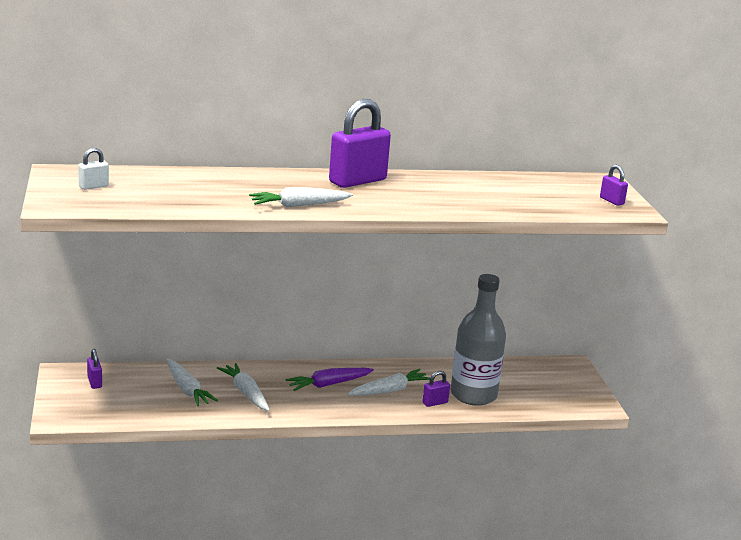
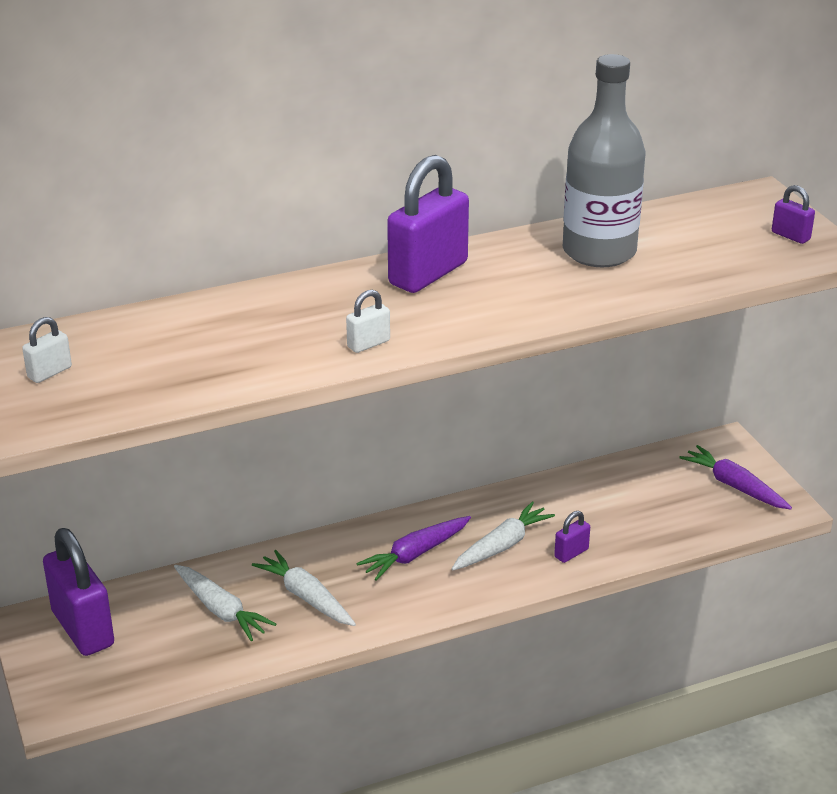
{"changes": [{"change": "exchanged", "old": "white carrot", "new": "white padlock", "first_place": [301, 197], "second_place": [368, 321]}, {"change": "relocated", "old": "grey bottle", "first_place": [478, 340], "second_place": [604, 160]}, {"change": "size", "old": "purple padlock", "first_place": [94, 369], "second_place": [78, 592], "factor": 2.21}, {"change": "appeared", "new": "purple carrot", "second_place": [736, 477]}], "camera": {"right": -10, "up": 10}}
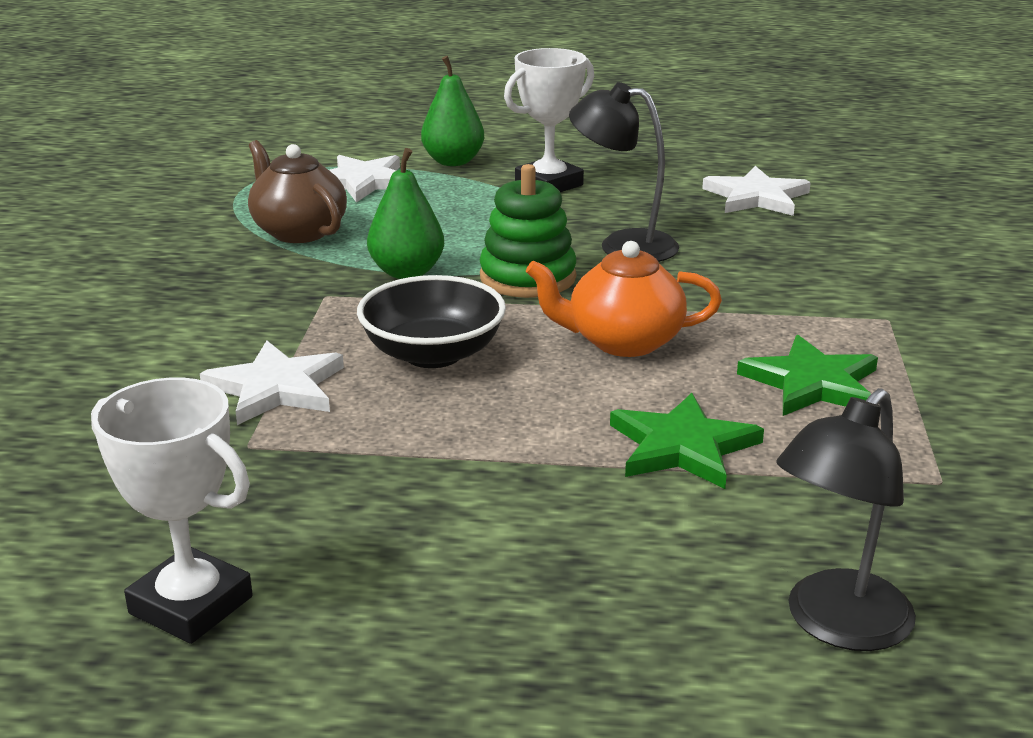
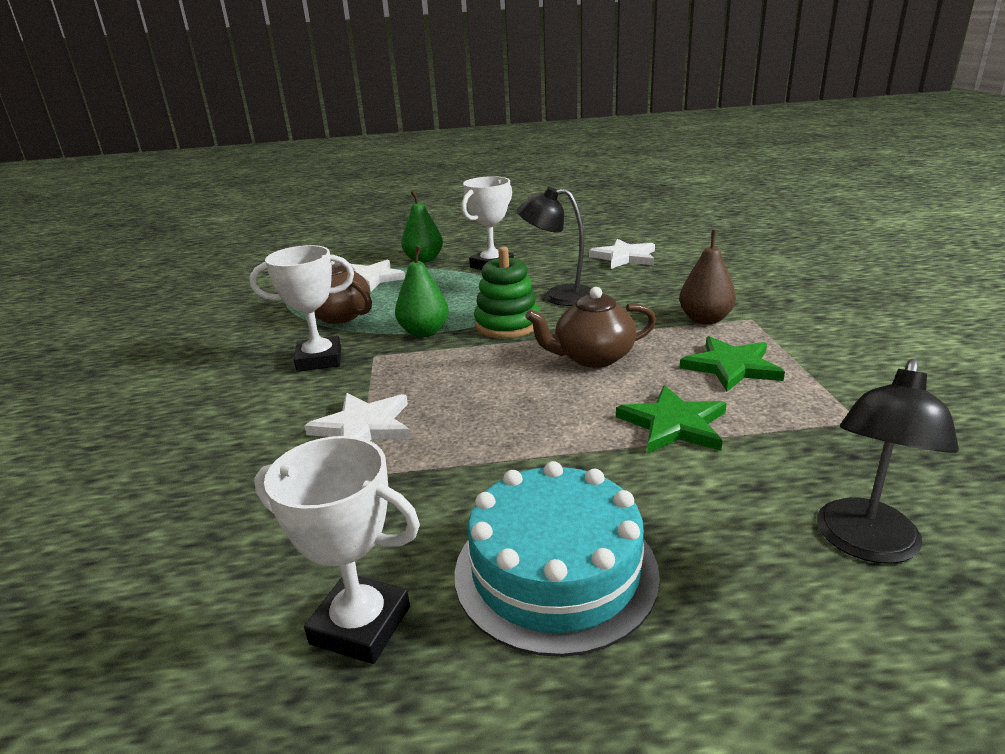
{"changes": [{"change": "colour", "old": "orange teapot", "new": "brown teapot", "first_place": [624, 299], "second_place": [590, 327]}, {"change": "missing", "old": "black bowl", "first_place": [431, 321]}, {"change": "appeared", "new": "brown pear", "second_place": [707, 277]}, {"change": "appeared", "new": "white trophy", "second_place": [301, 308]}, {"change": "appeared", "new": "turquoise cake", "second_place": [557, 559]}], "camera": {"right": -10, "up": 0}}
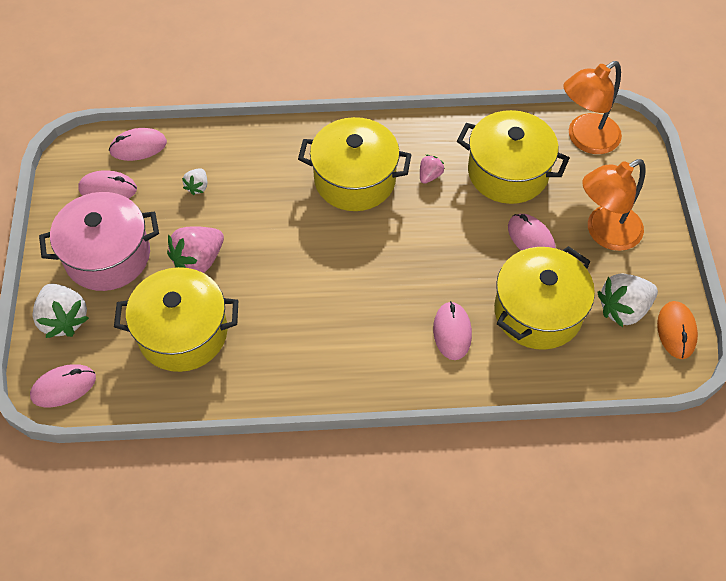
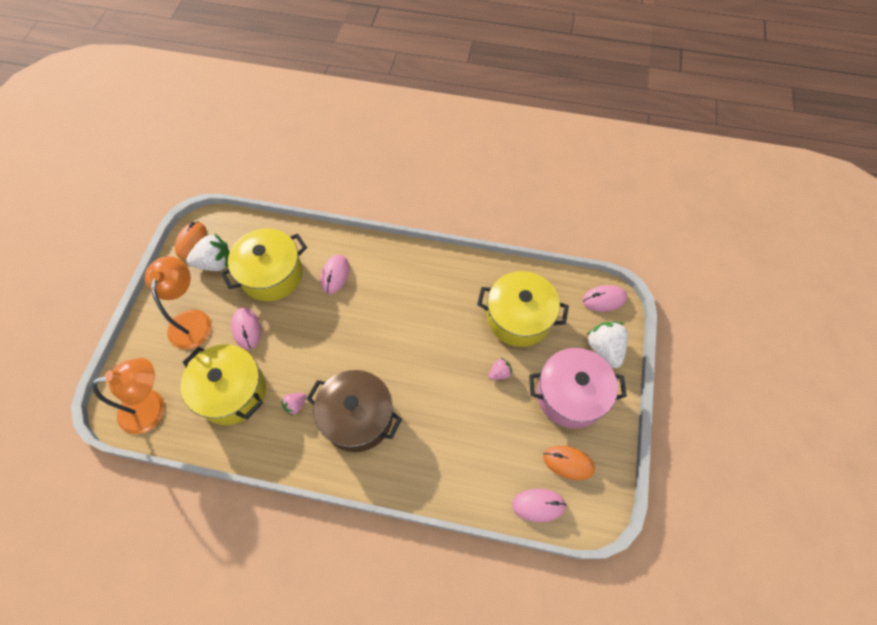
{"changes": [{"change": "colour", "old": "yellow pot", "new": "brown pot", "first_place": [355, 164], "second_place": [354, 411]}, {"change": "spun", "old": "orange lamp", "first_place": [614, 205], "second_place": [178, 302], "degrees": -75}, {"change": "missing", "old": "white strawberry", "first_place": [194, 181]}, {"change": "colour", "old": "pink mouse", "new": "orange mouse", "first_place": [107, 184], "second_place": [569, 462]}, {"change": "size", "old": "pink strawberry", "first_place": [195, 249], "second_place": [500, 369], "factor": 0.53}], "camera": {"right": -165, "up": 5}}
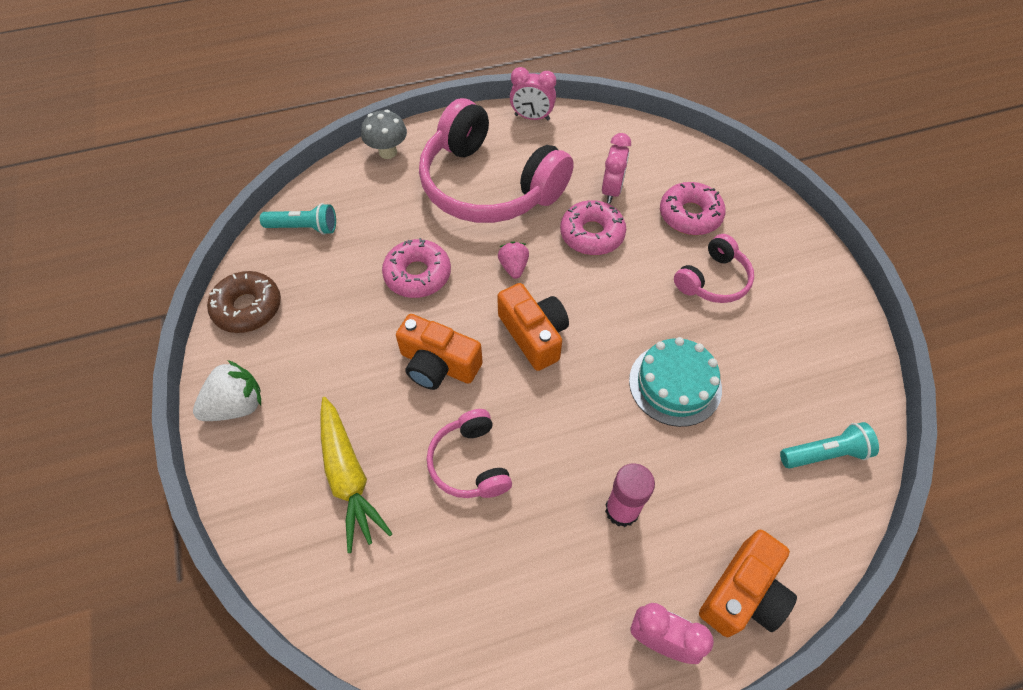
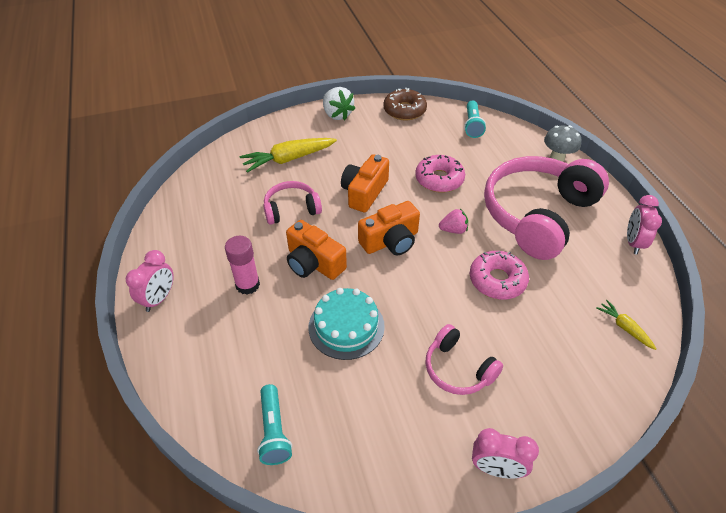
{"changes": [{"change": "relocated", "old": "pink clock", "first_place": [616, 168], "second_place": [505, 453]}, {"change": "missing", "old": "pink donut", "first_place": [693, 208]}, {"change": "relocated", "old": "orange camera", "first_place": [748, 583], "second_place": [316, 250]}, {"change": "appeared", "new": "yellow carrot", "second_place": [626, 325]}], "camera": {"right": 90, "up": -10}}
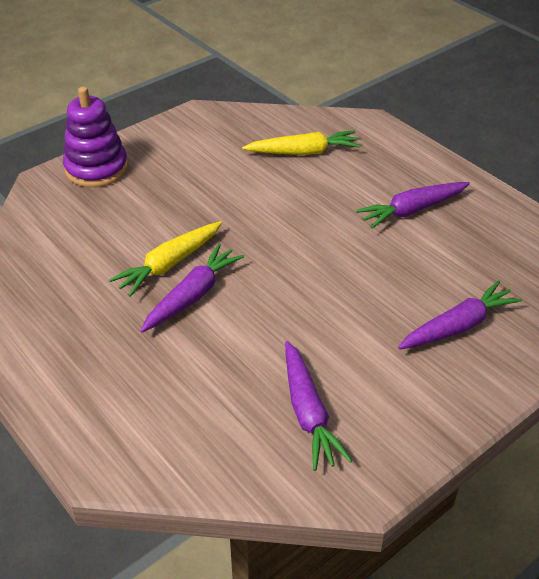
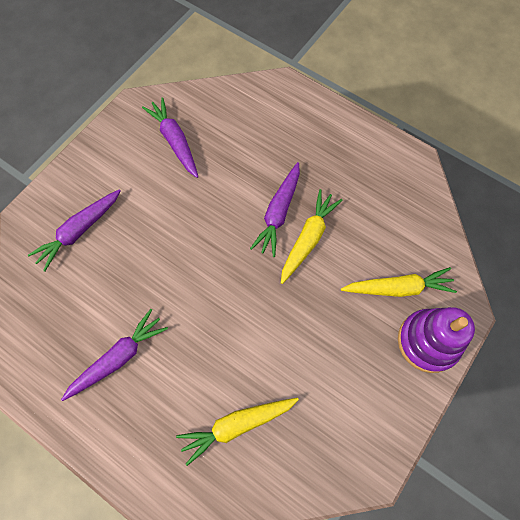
{"changes": [{"change": "appeared", "new": "yellow carrot", "second_place": [399, 282]}], "camera": {"right": 165, "up": 25}}
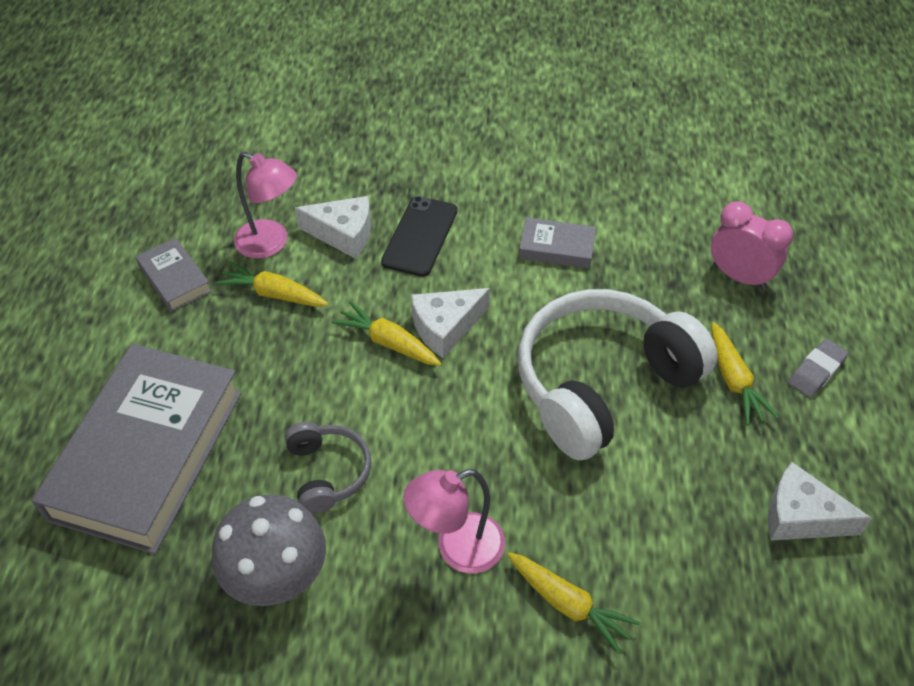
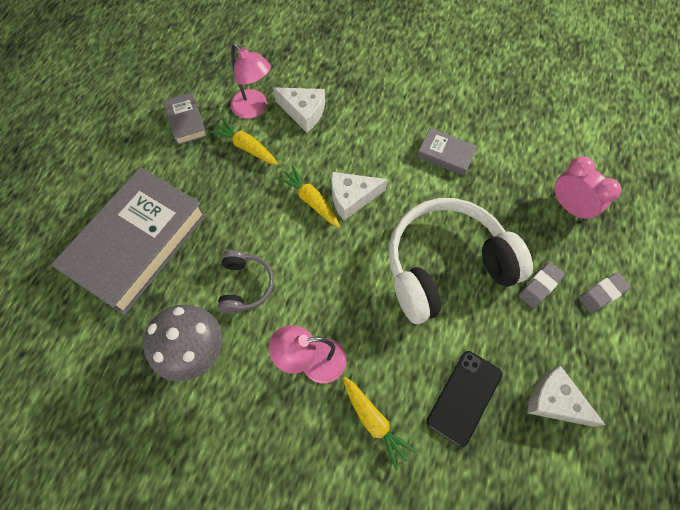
{"changes": [{"change": "relocated", "old": "black phone", "first_place": [419, 236], "second_place": [464, 399]}, {"change": "exchanged", "old": "yellow carrot", "new": "grey eraser", "first_place": [745, 373], "second_place": [542, 285]}], "camera": {"right": 15, "up": 15}}
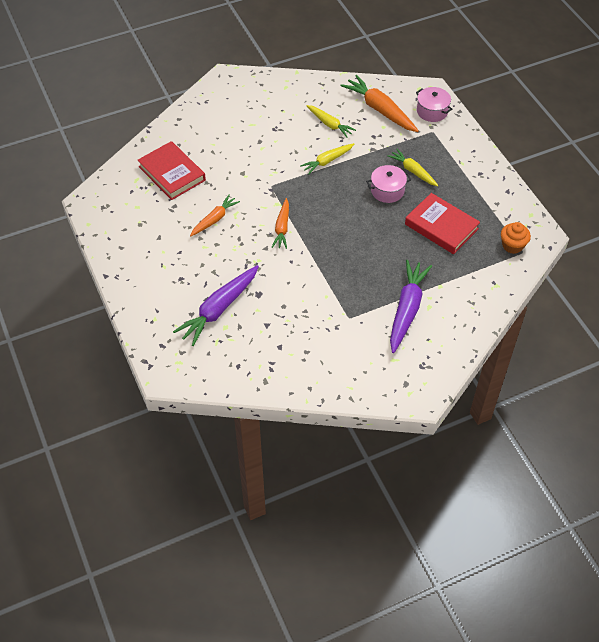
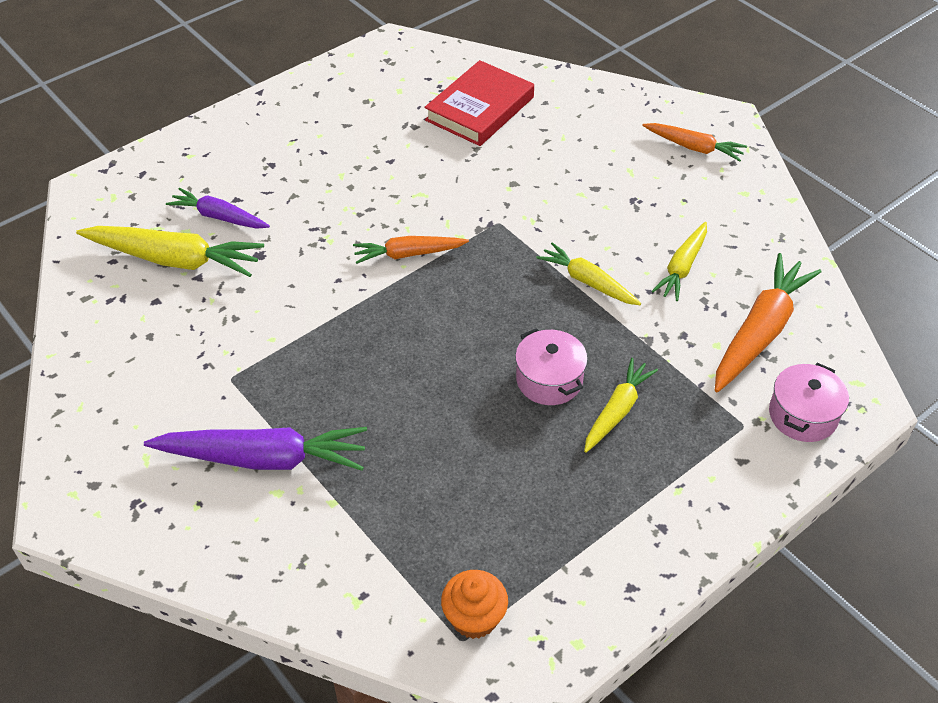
{"changes": [{"change": "missing", "old": "red book", "first_place": [442, 223]}, {"change": "relocated", "old": "orange carrot", "first_place": [215, 216], "second_place": [694, 142]}, {"change": "size", "old": "purple carrot", "first_place": [216, 305], "second_place": [218, 208], "factor": 0.61}, {"change": "appeared", "new": "yellow carrot", "second_place": [170, 251]}], "camera": {"right": 75, "up": -5}}
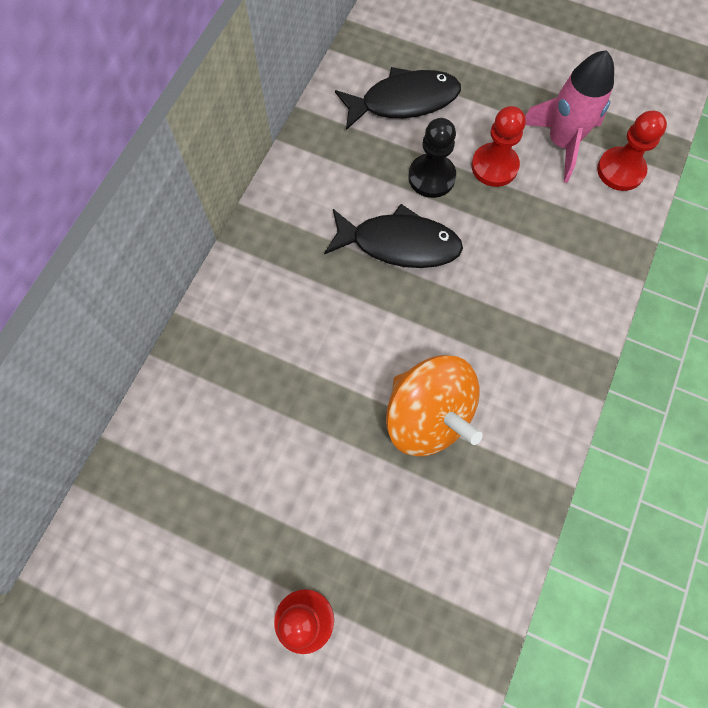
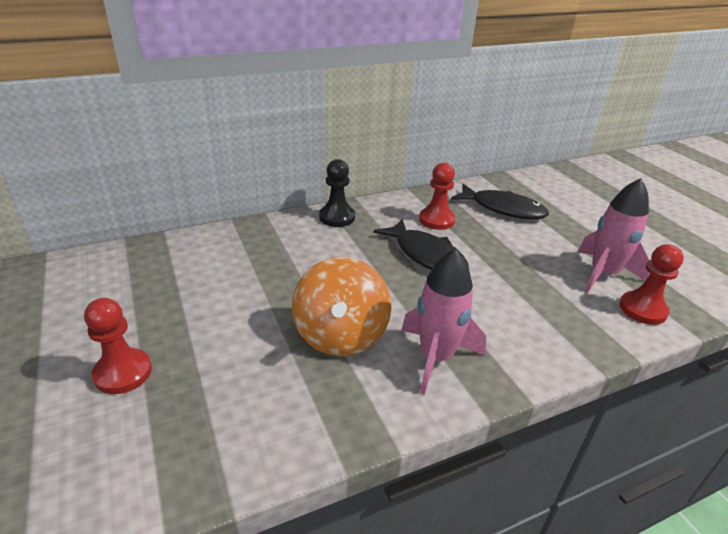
{"changes": [{"change": "relocated", "old": "red pawn", "first_place": [498, 146], "second_place": [437, 196]}, {"change": "relocated", "old": "black pawn", "first_place": [432, 158], "second_place": [337, 193]}, {"change": "appeared", "new": "pink rocket", "second_place": [443, 321]}], "camera": {"right": 40, "up": -35}}
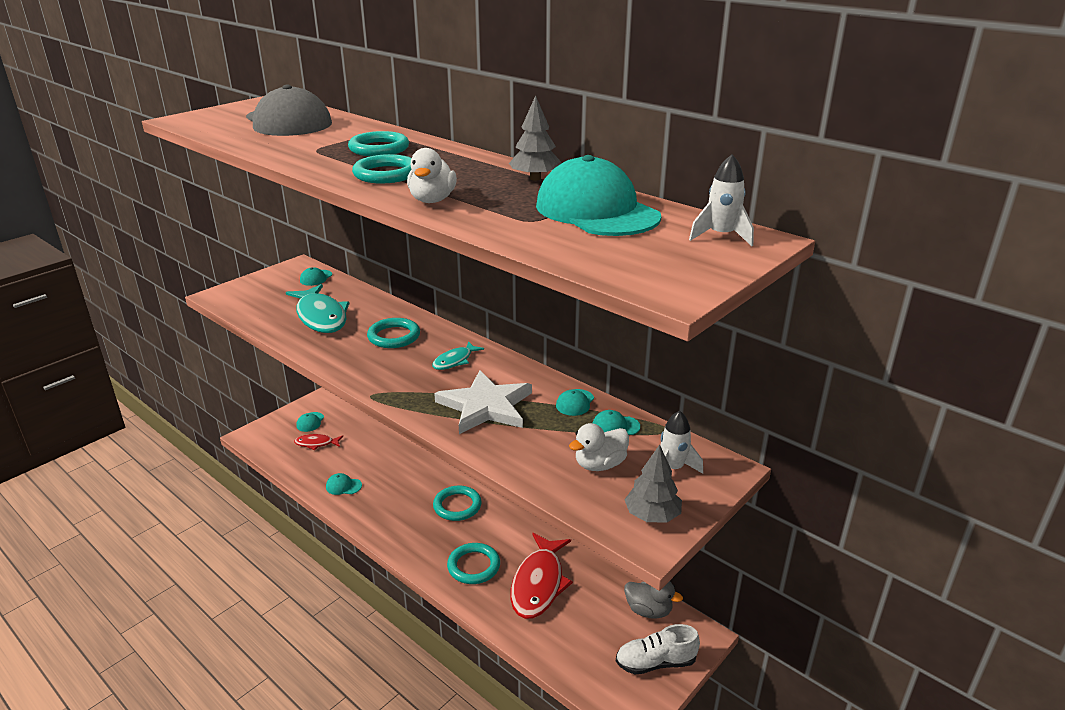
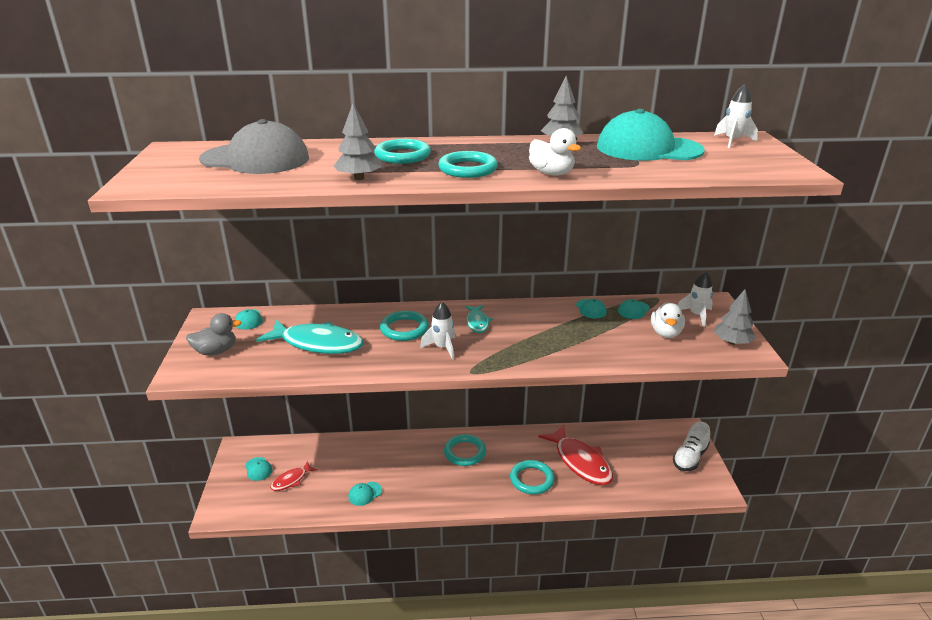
{"changes": [{"change": "missing", "old": "white star", "first_place": [483, 402]}, {"change": "relocated", "old": "grey duck", "first_place": [653, 600], "second_place": [214, 334]}, {"change": "appeared", "new": "grey tree", "second_place": [357, 141]}, {"change": "appeared", "new": "white rocket", "second_place": [437, 331]}], "camera": {"right": -45, "up": 0}}
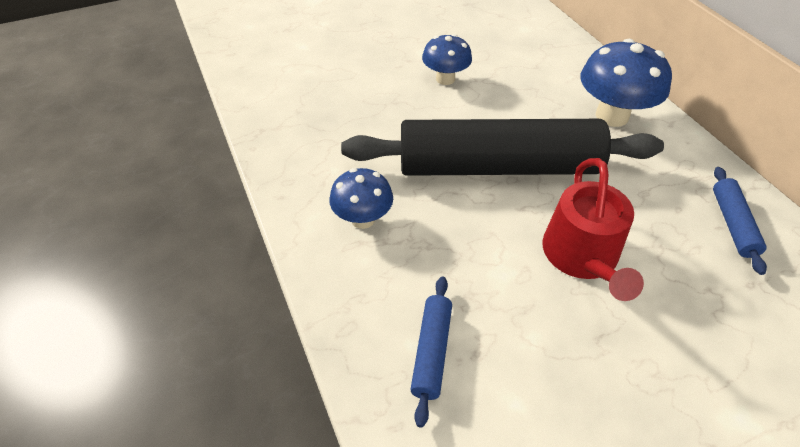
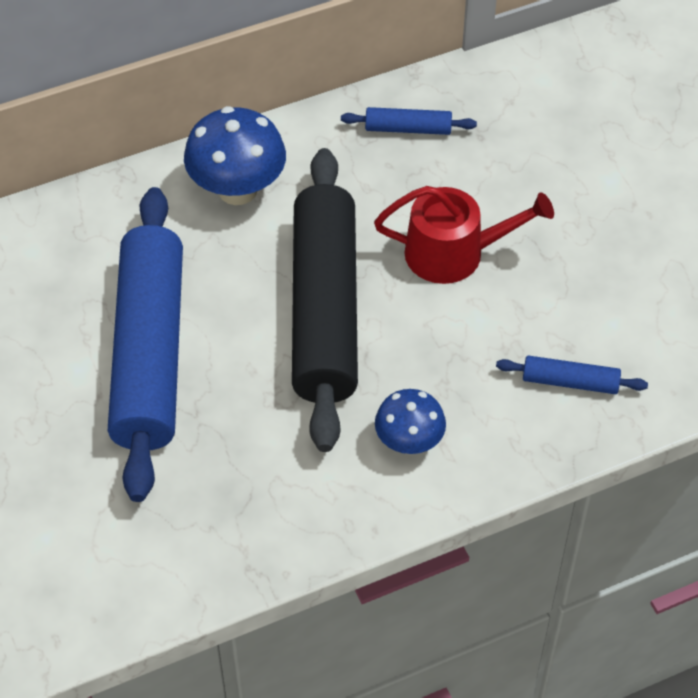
{"changes": [{"change": "exchanged", "old": "blue mushroom", "new": "blue rolling pin", "first_place": [447, 59], "second_place": [145, 344]}], "camera": {"right": -90, "up": 5}}
